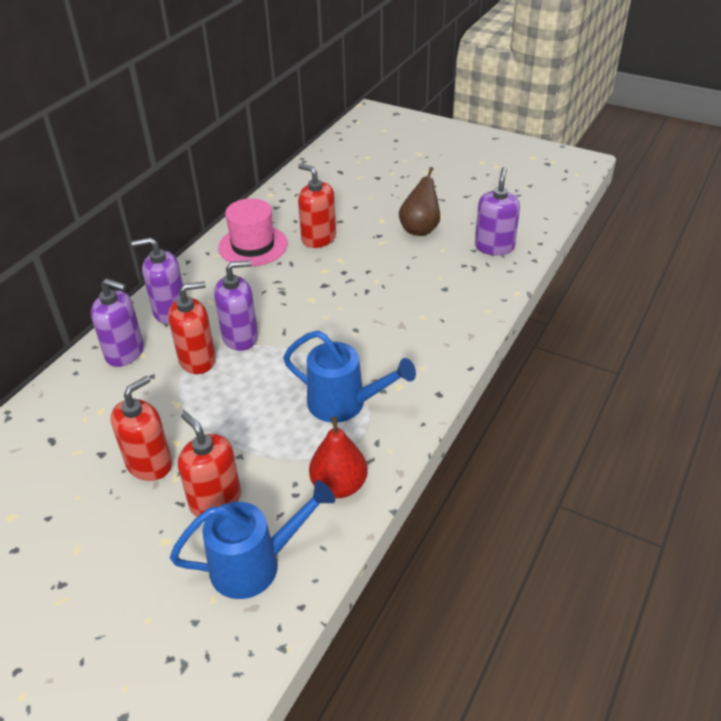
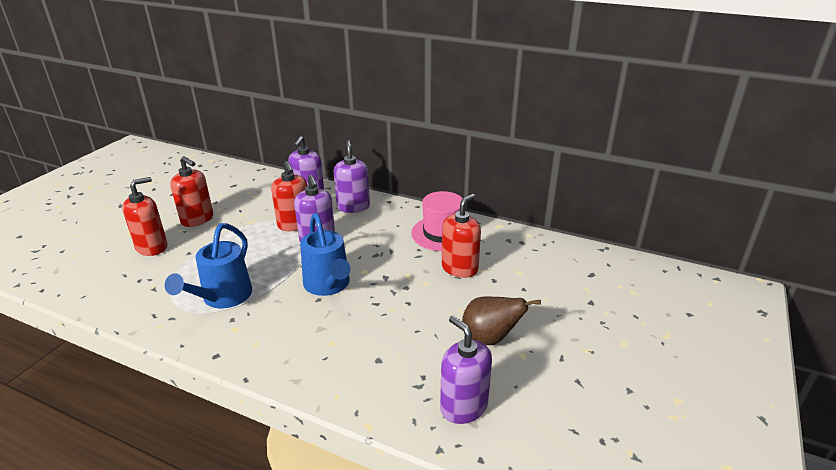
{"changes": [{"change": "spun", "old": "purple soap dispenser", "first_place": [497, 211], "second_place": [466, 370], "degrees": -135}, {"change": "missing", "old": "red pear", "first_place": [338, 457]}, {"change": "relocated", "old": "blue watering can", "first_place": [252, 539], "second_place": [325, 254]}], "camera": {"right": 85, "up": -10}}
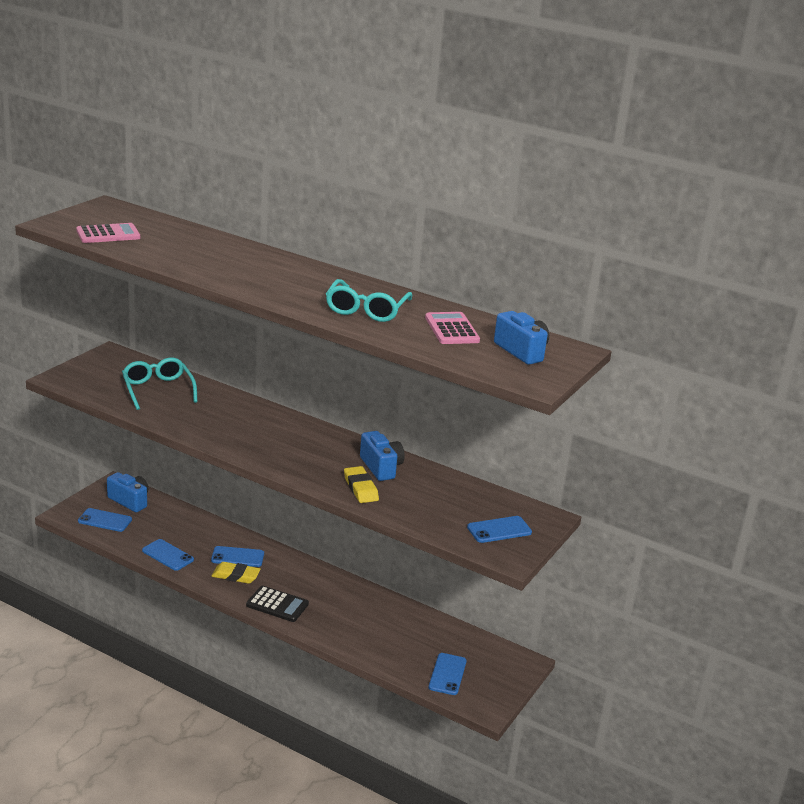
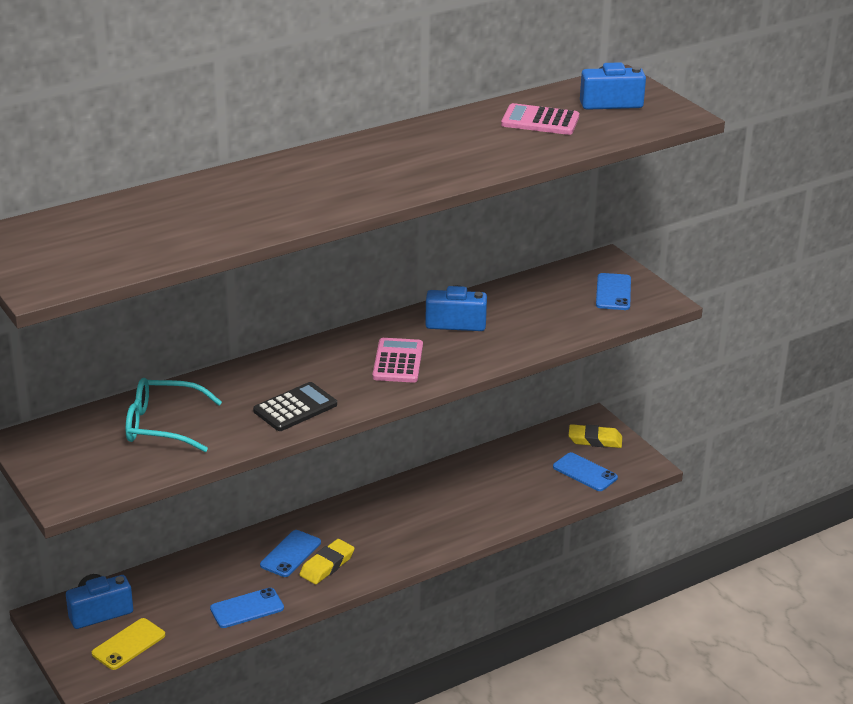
{"changes": [{"change": "relocated", "old": "pink calculator", "first_place": [108, 233], "second_place": [397, 360]}, {"change": "missing", "old": "turquoise glasses", "first_place": [369, 300]}, {"change": "relocated", "old": "yellow eraser", "first_place": [361, 484], "second_place": [595, 436]}, {"change": "colour", "old": "blue phone", "new": "yellow phone", "first_place": [105, 520], "second_place": [128, 644]}, {"change": "relocated", "old": "black calculator", "first_place": [277, 604], "second_place": [295, 406]}], "camera": {"right": -60, "up": 5}}
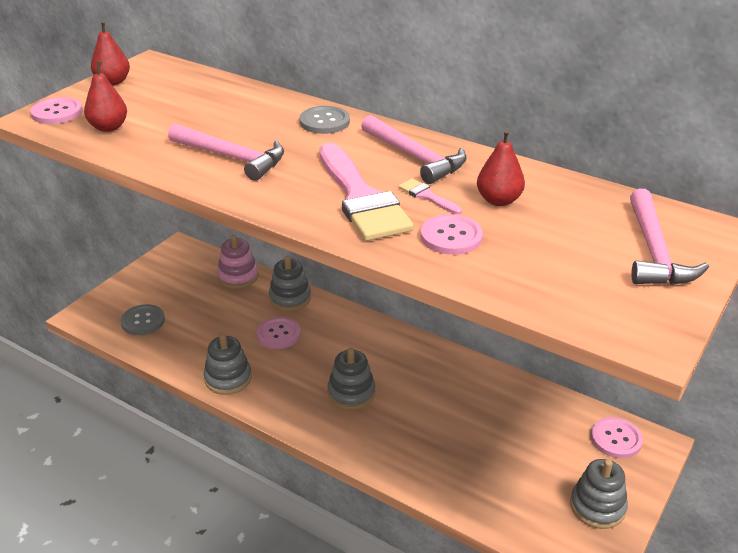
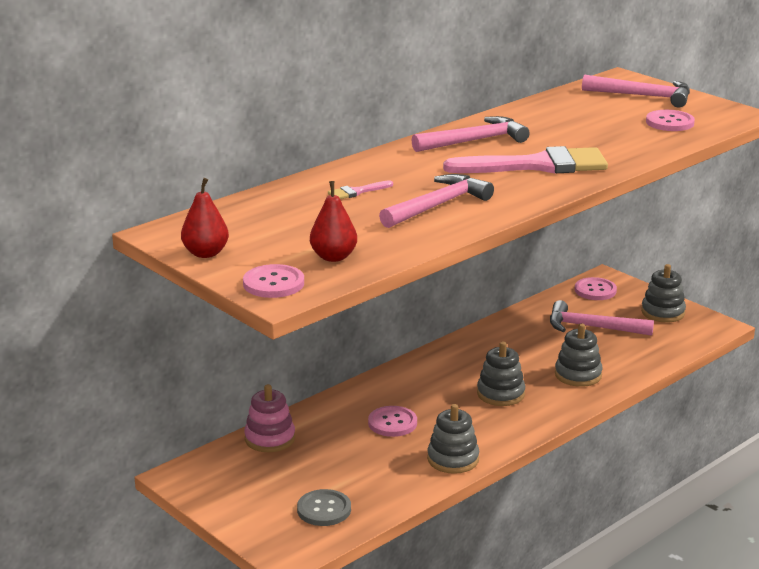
{"changes": [{"change": "missing", "old": "grey button", "first_place": [324, 120]}, {"change": "missing", "old": "red pear", "first_place": [501, 167]}, {"change": "relocated", "old": "pink brush", "first_place": [430, 196], "second_place": [360, 189]}, {"change": "relocated", "old": "pink button", "first_place": [451, 234], "second_place": [670, 120]}, {"change": "relocated", "old": "grey stacking toy", "first_place": [290, 283], "second_place": [579, 355]}, {"change": "appeared", "new": "pink hammer", "second_place": [602, 318]}], "camera": {"right": -75, "up": -10}}
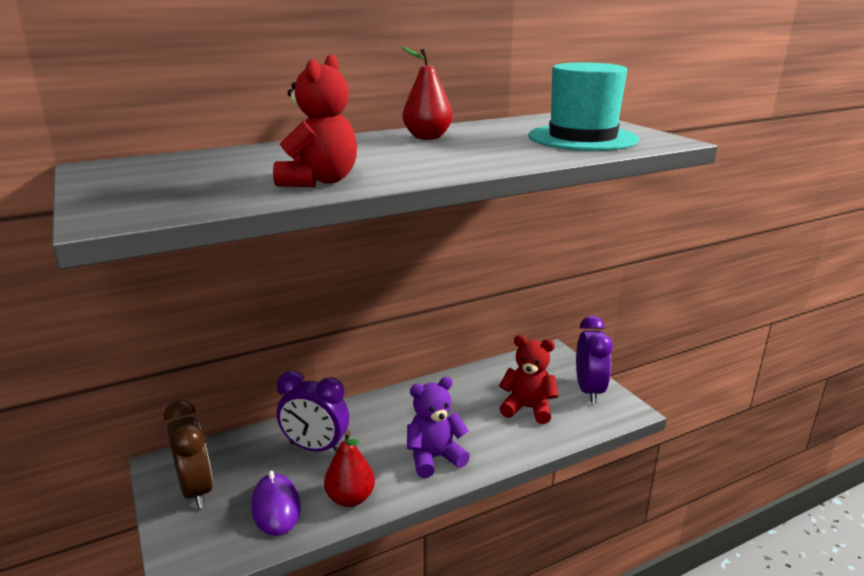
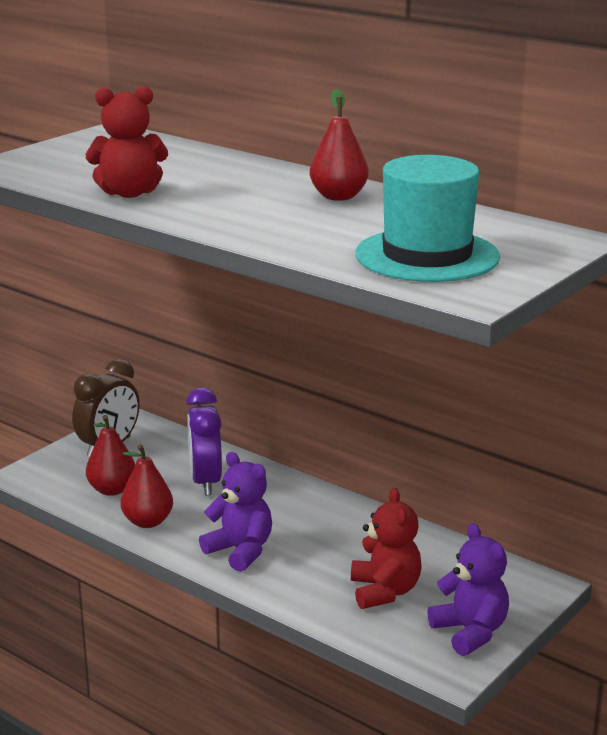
{"changes": [{"change": "exchanged", "old": "purple clock", "new": "purple teddy bear", "first_place": [594, 359], "second_place": [468, 589]}, {"change": "exchanged", "old": "purple mouse", "new": "red pear", "first_place": [276, 503], "second_place": [110, 455]}], "camera": {"right": 65, "up": 0}}
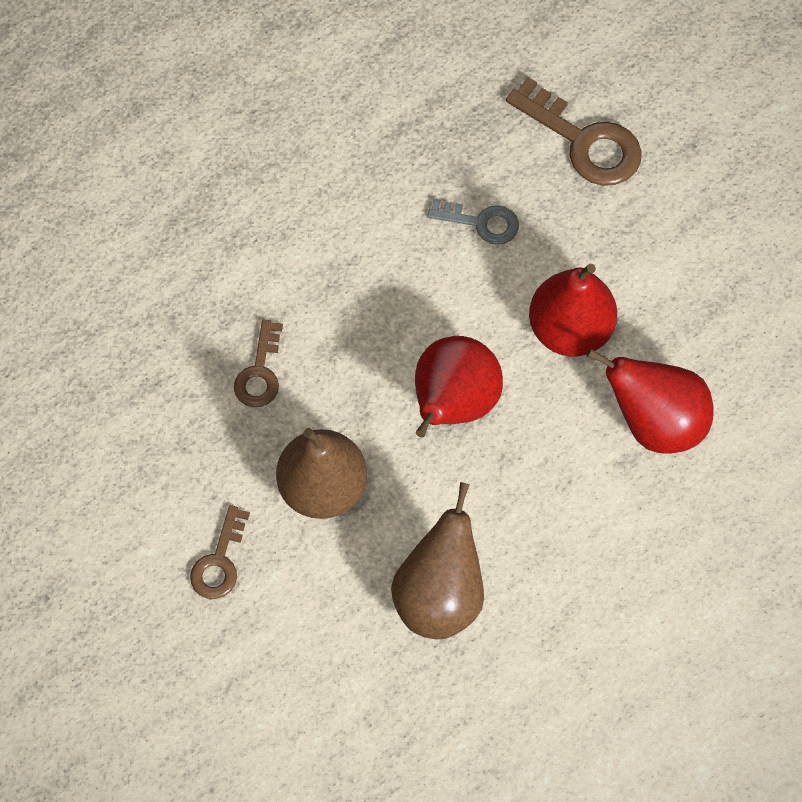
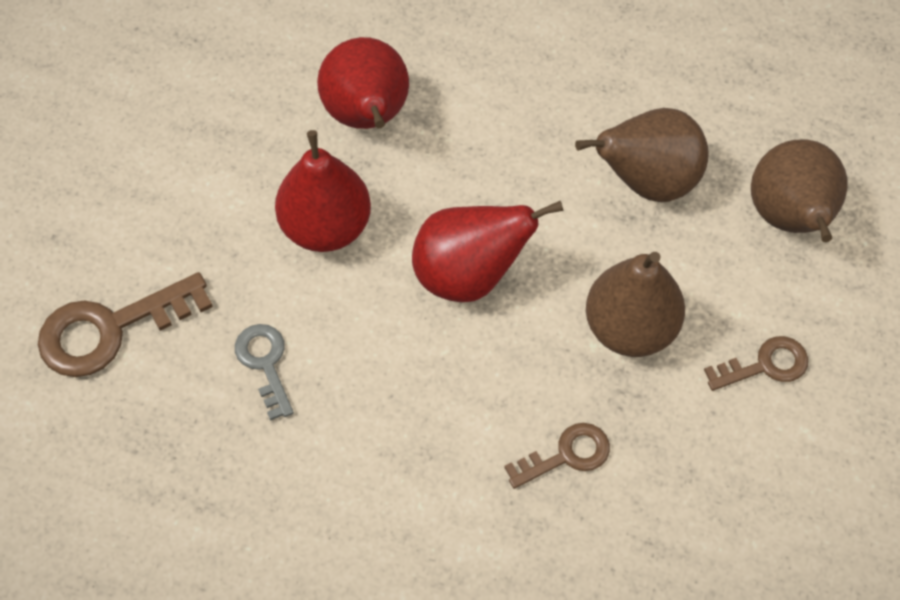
{"changes": [{"change": "spun", "old": "brown key", "first_place": [574, 131], "second_place": [125, 324], "degrees": -120}, {"change": "appeared", "new": "brown pear", "second_place": [799, 191]}], "camera": {"right": -125, "up": -5}}
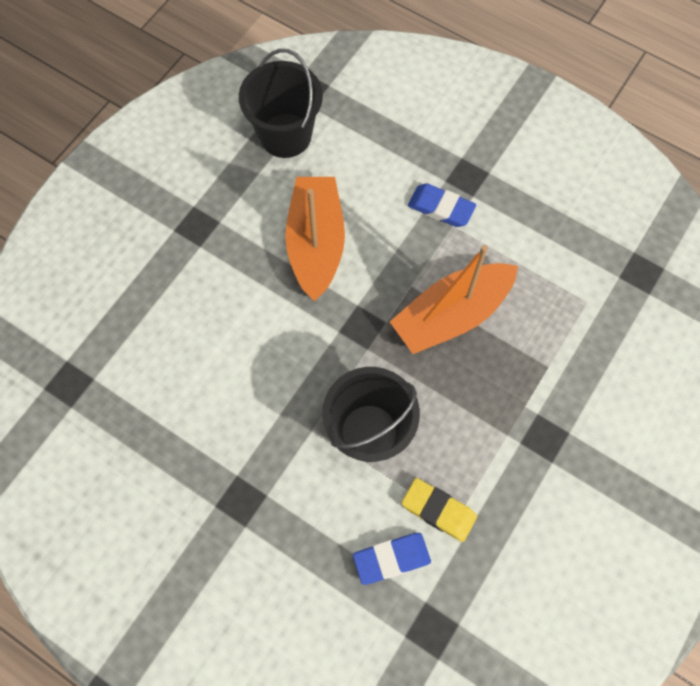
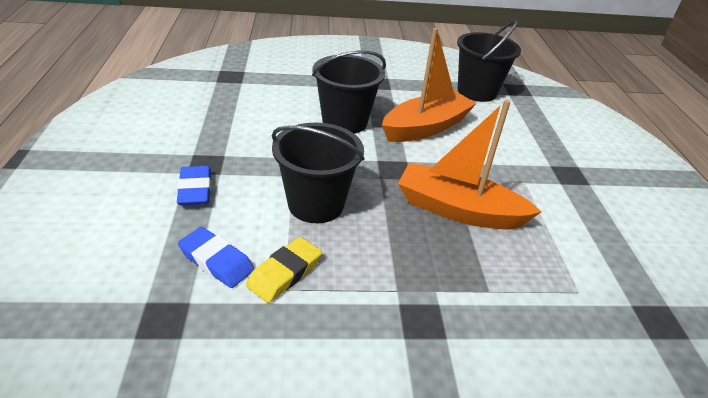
{"changes": [{"change": "relocated", "old": "blue eraser", "first_place": [442, 205], "second_place": [194, 186]}, {"change": "spun", "old": "yellow eraser", "first_place": [439, 510], "second_place": [284, 270], "degrees": 45}, {"change": "appeared", "new": "black bucket", "second_place": [349, 92]}], "camera": {"right": 50, "up": -30}}
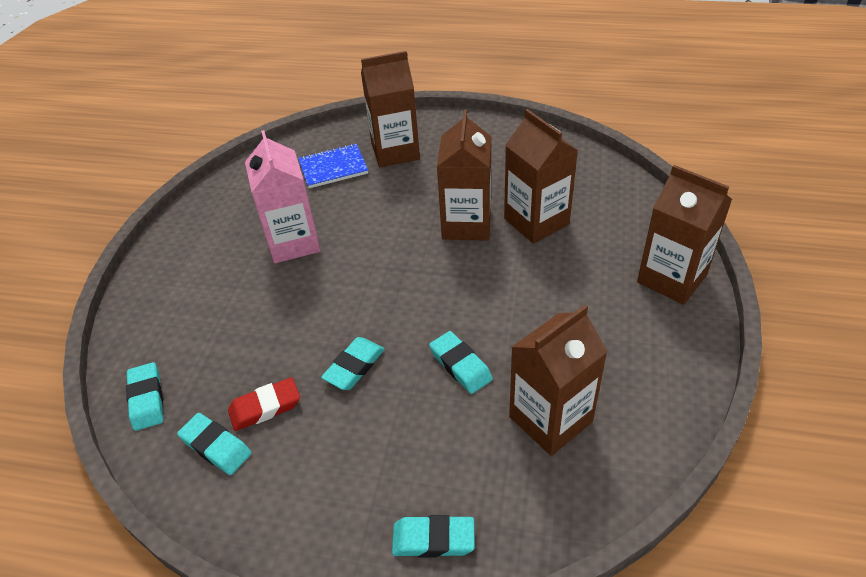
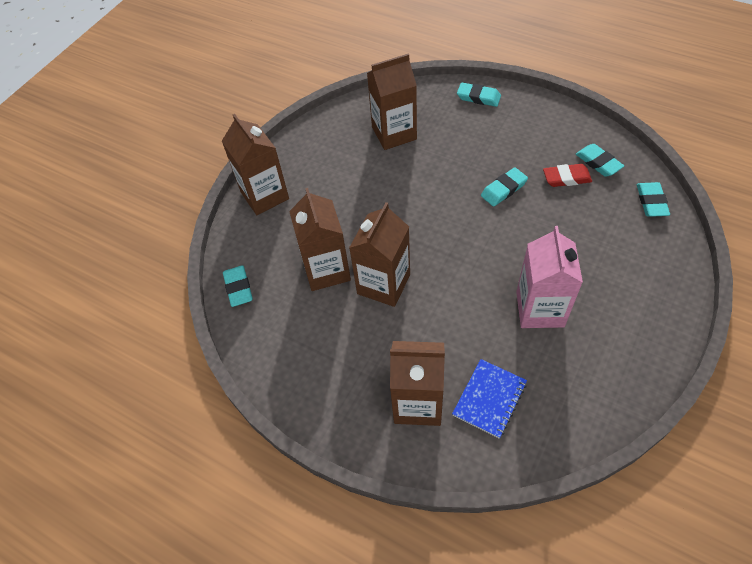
{"changes": [{"change": "spun", "old": "blue notebook", "first_place": [333, 166], "second_place": [489, 398], "degrees": -60}, {"change": "relocated", "old": "turquoise eraser", "first_place": [461, 362], "second_place": [238, 286]}], "camera": {"right": -160, "up": 10}}
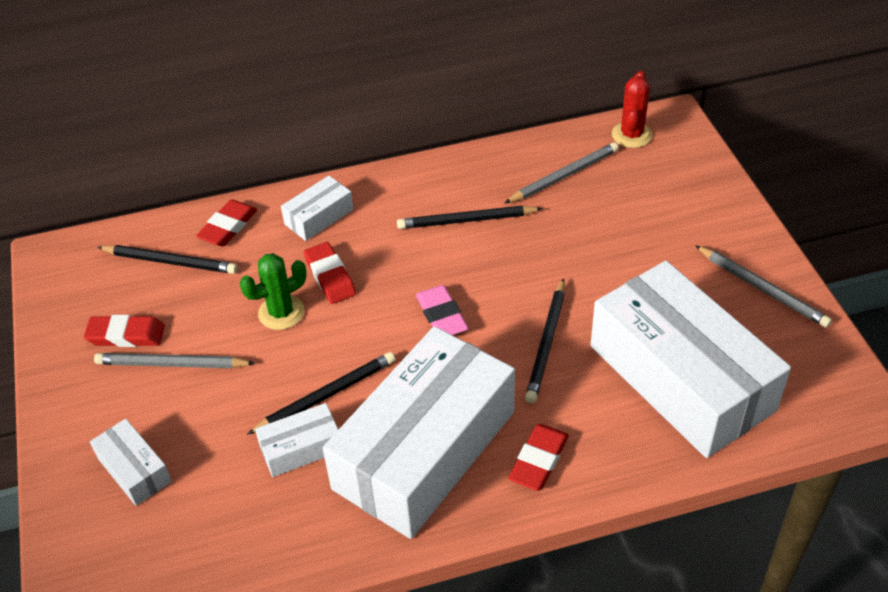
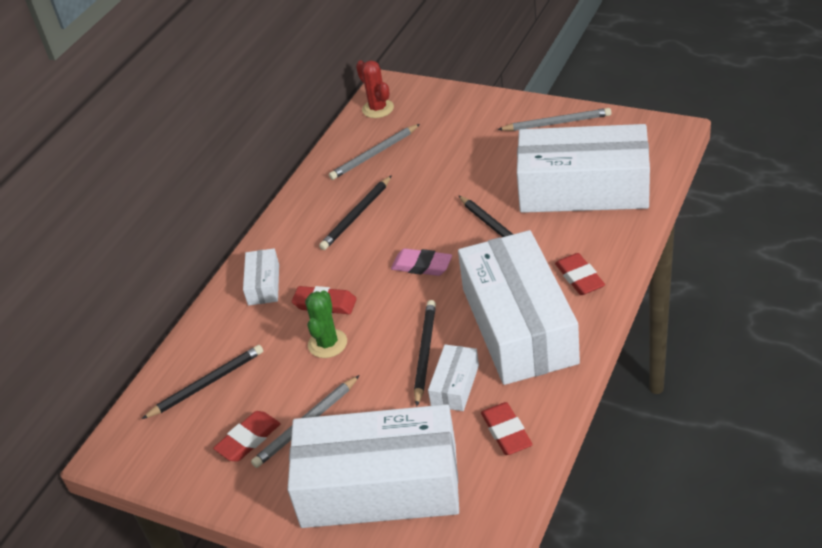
{"changes": [{"change": "spun", "old": "grey pencil", "first_place": [562, 172], "second_place": [374, 152], "degrees": -135}, {"change": "relocated", "old": "red eraser", "first_place": [226, 222], "second_place": [507, 428]}, {"change": "size", "old": "white box", "first_place": [131, 462], "second_place": [373, 466], "factor": 2.38}], "camera": {"right": -45, "up": -5}}
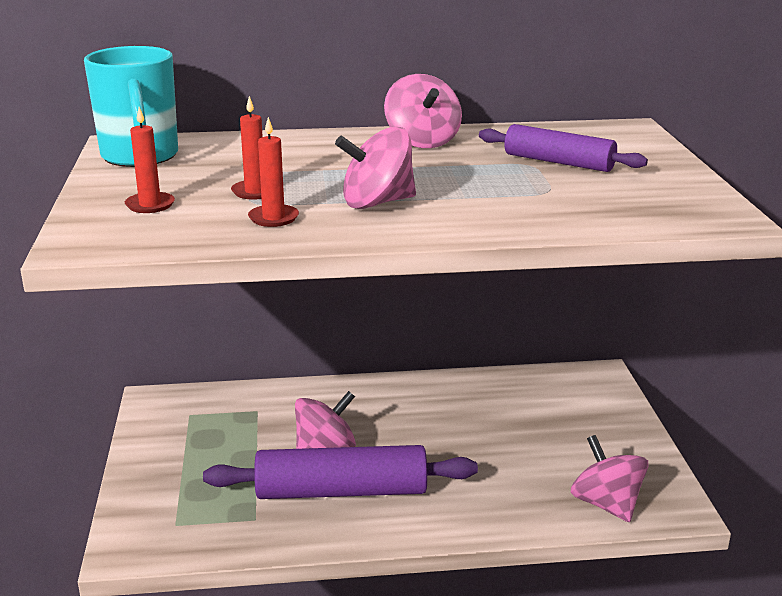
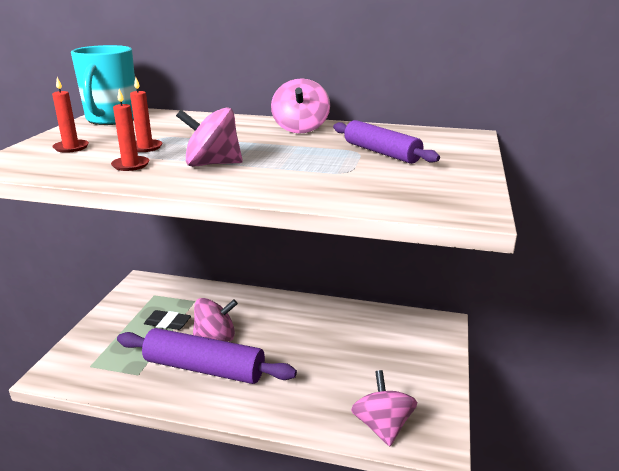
{"changes": [{"change": "appeared", "new": "black eraser", "second_place": [167, 320]}], "camera": {"right": 20, "up": 0}}
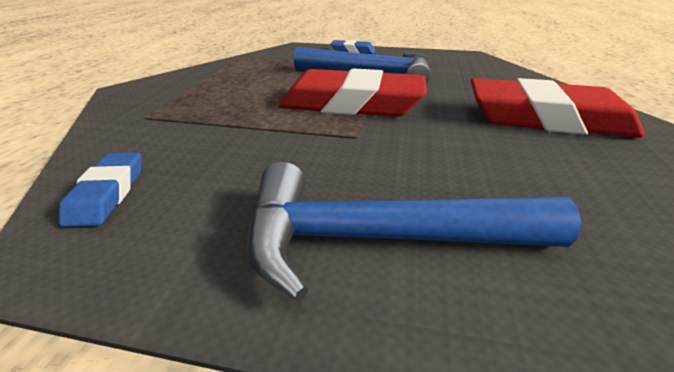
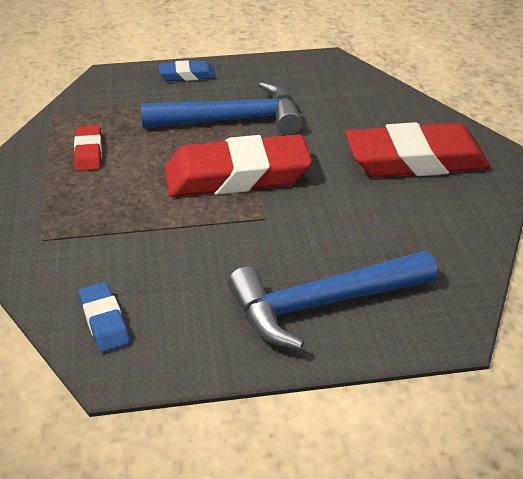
{"changes": [{"change": "appeared", "new": "red eraser", "second_place": [88, 148]}], "camera": {"right": -20, "up": 5}}
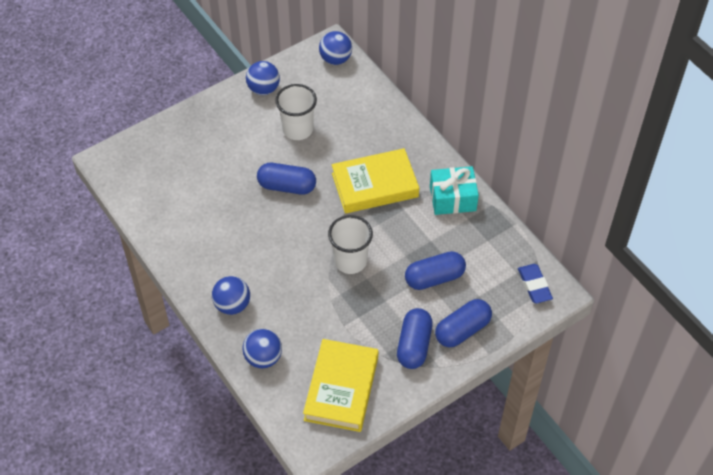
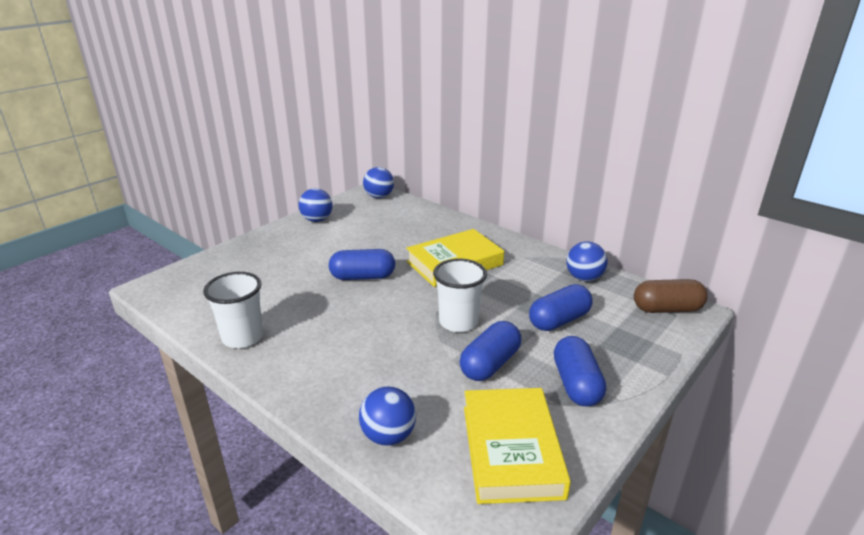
{"changes": [{"change": "relocated", "old": "white cup", "first_place": [296, 112], "second_place": [233, 310]}, {"change": "missing", "old": "turquoise gift", "first_place": [454, 190]}, {"change": "exchanged", "old": "blue eraser", "new": "brown capsule", "first_place": [535, 283], "second_place": [671, 296]}, {"change": "relocated", "old": "blue ball", "first_place": [231, 295], "second_place": [587, 261]}, {"change": "relocated", "old": "blue capsule", "first_place": [463, 323], "second_place": [490, 351]}], "camera": {"right": -15, "up": -25}}
